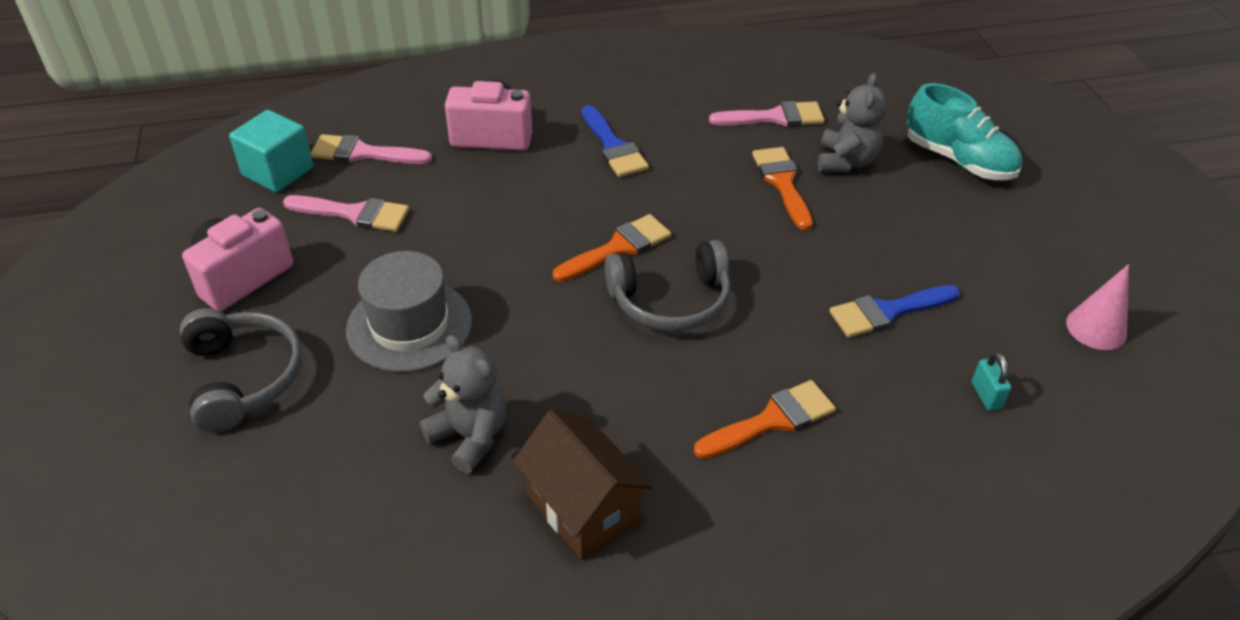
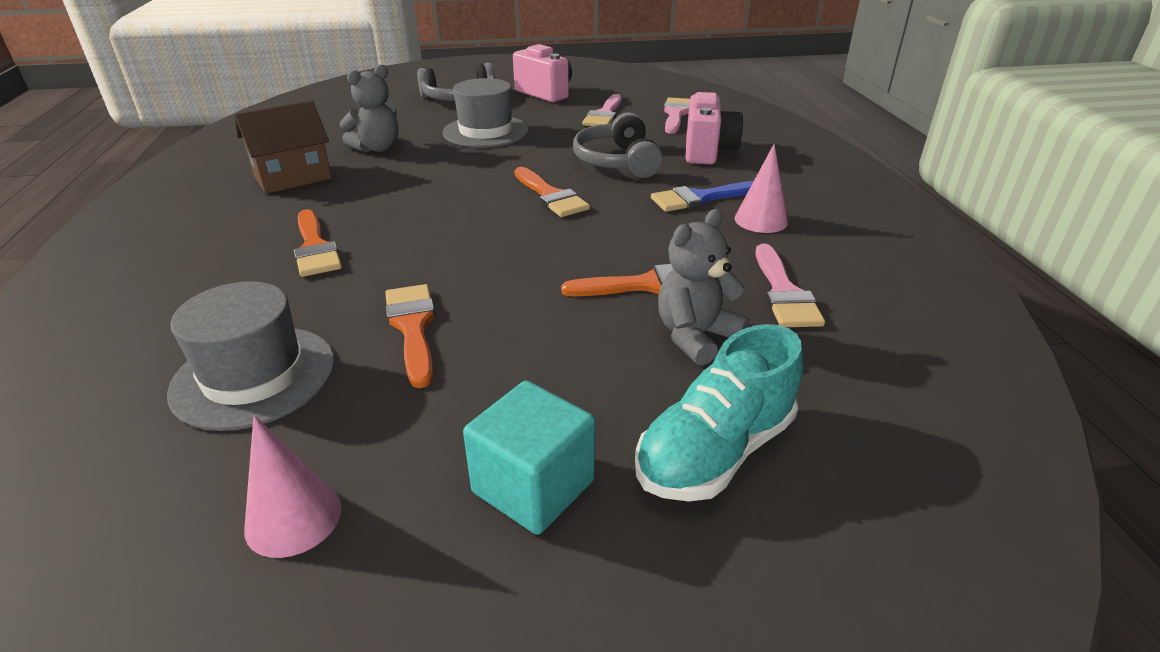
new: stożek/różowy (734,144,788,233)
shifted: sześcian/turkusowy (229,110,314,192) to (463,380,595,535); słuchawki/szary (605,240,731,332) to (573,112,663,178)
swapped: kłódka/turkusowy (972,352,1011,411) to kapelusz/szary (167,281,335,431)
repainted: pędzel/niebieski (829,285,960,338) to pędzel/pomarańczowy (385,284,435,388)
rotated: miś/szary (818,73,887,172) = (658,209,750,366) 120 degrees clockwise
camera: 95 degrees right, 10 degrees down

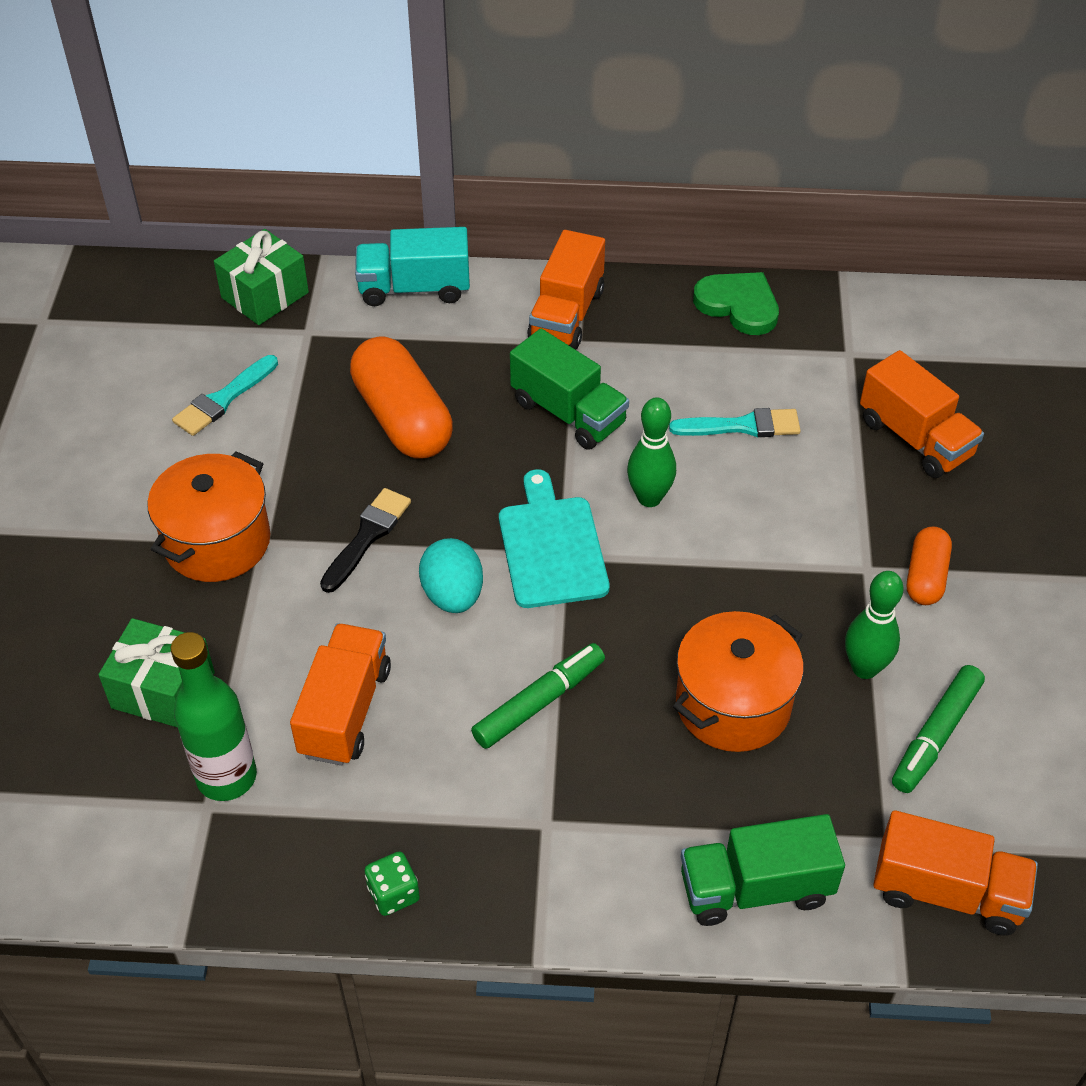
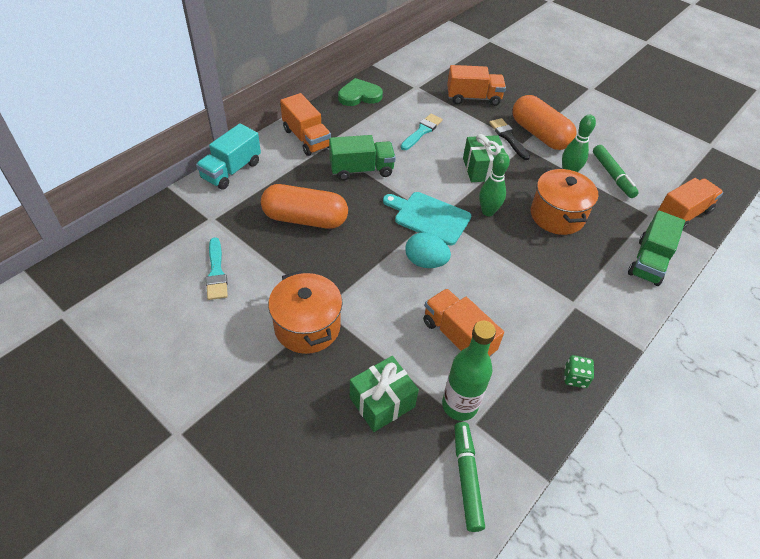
shifted: prezent/zielony (214,229,309,325) to (463,134,506,182); kręgiel/zielony (627,397,676,507) to (479,152,510,216); pędzel/czarny (320,488,411,593) to (489,118,530,160); flamaster/zielony (471,643,605,749) to (455,422,485,532)
scaled: kapsułka/pomarańczowy (907,526,952,605) = (513,95,576,150) x1.82
camera: 55 degrees left, 0 degrees up

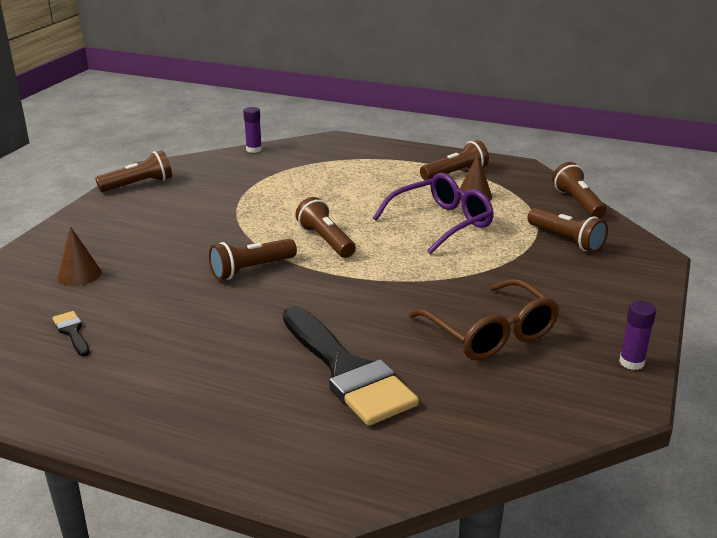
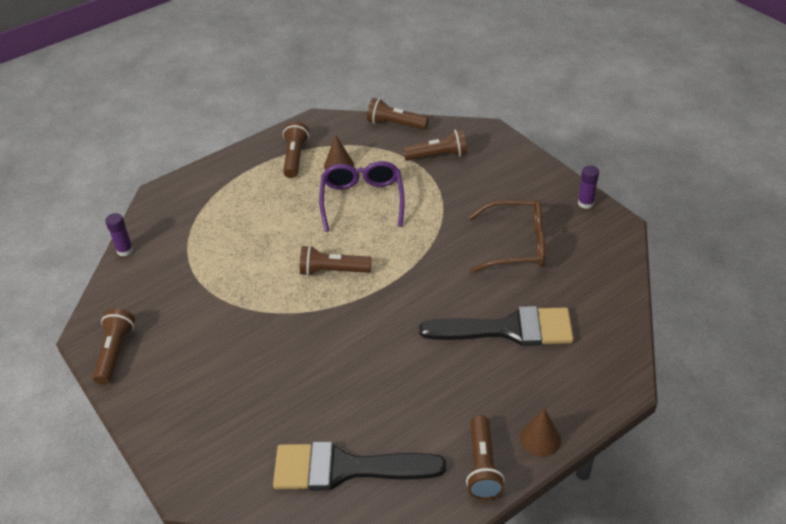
shifted: stożek/brązowy (58,226,102,286) to (520,408,561,457); latarka/brązowy (209,239,297,280) to (466,415,505,500)
scaled: pędzel/czarny (53,311,90,356) = (273,441,446,491) x2.44
camera: 55 degrees left, 15 degrees up

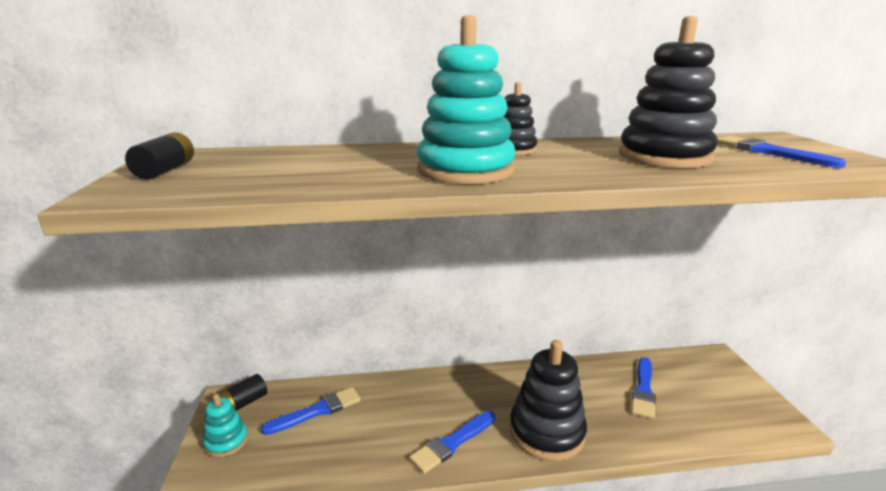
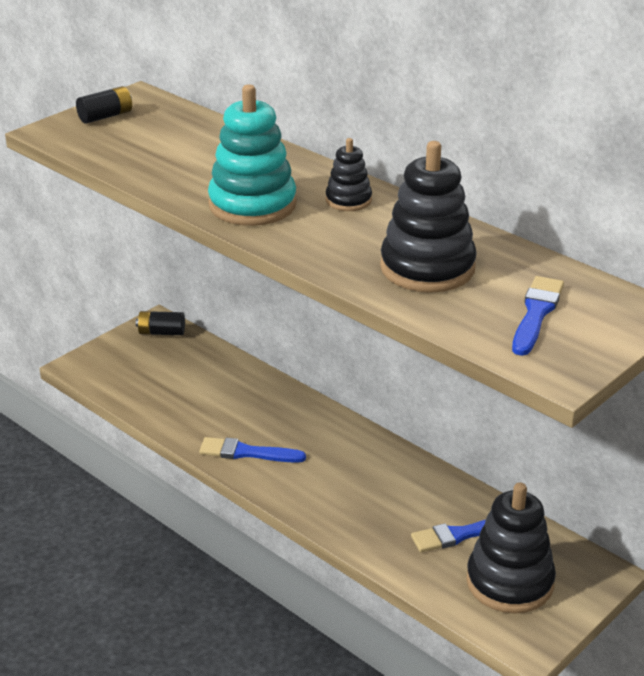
gone: pędzel/niebieski (261,387,361,435); zabawka nakładanka/turkusowy (203,394,248,457)
shifted: zabawka nakładanka/czarny (510,340,587,461) to (466,483,556,613)
camera: 50 degrees right, 10 degrees up

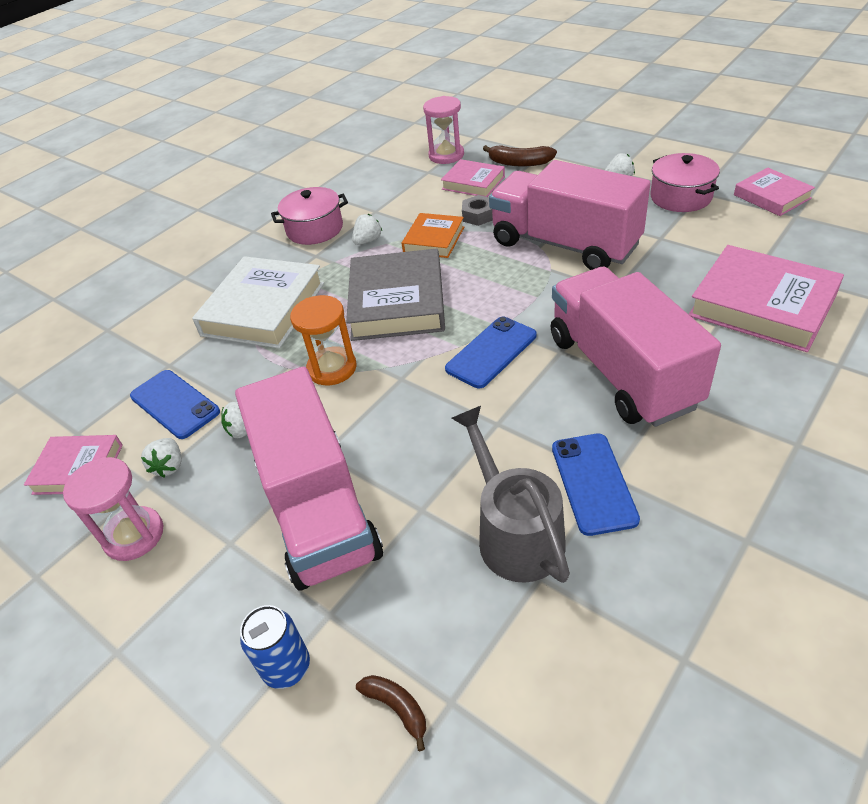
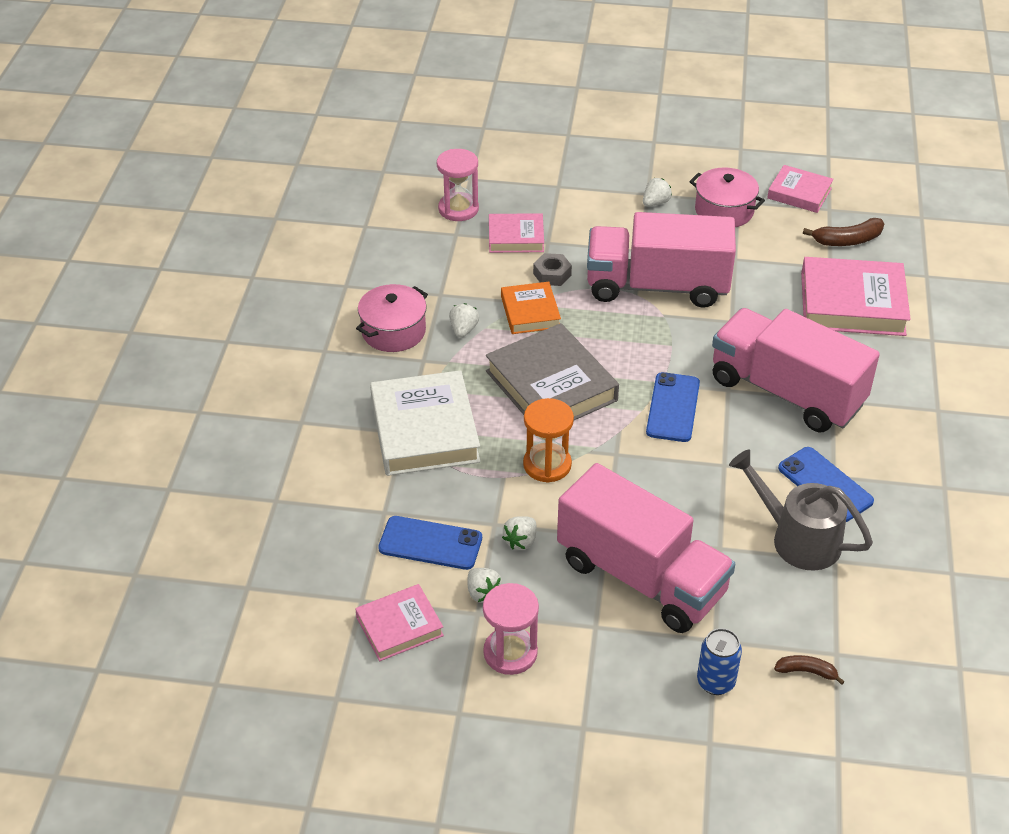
shifted: banan/brązowy (483,145,557,167) to (803,218,884,246)
camera: 35 degrees left, 0 degrees up

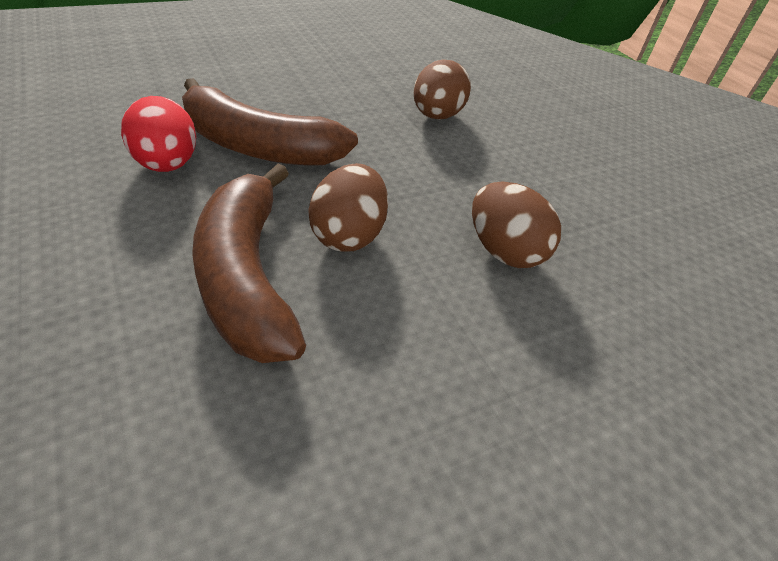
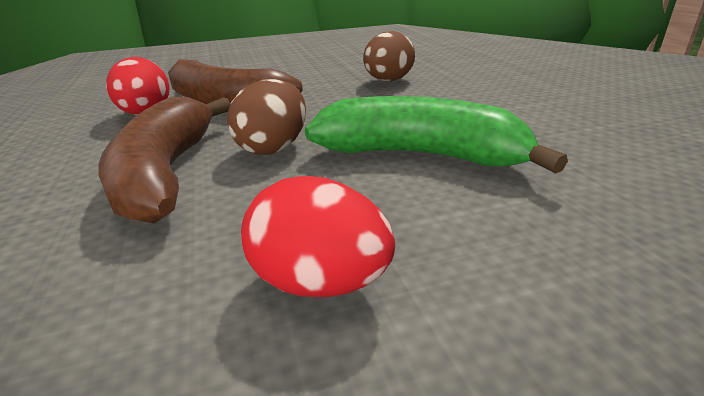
new: jajko/czerwony (241,176,395,297)
swapped: jajko/brązowy (472,181,561,268) to banan/zielony (305,96,568,174)
camera: 15 degrees right, 15 degrees down

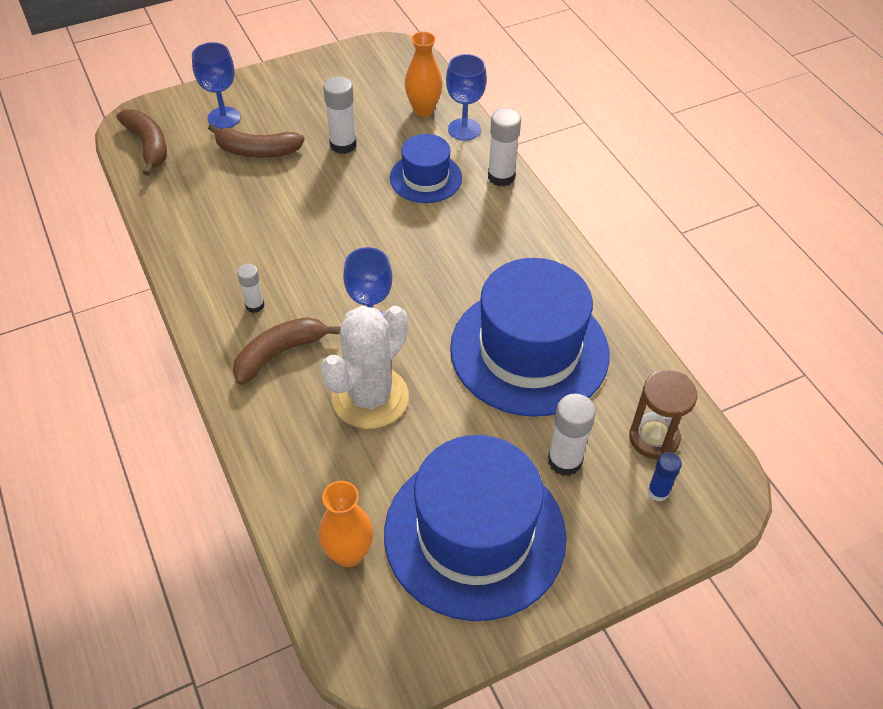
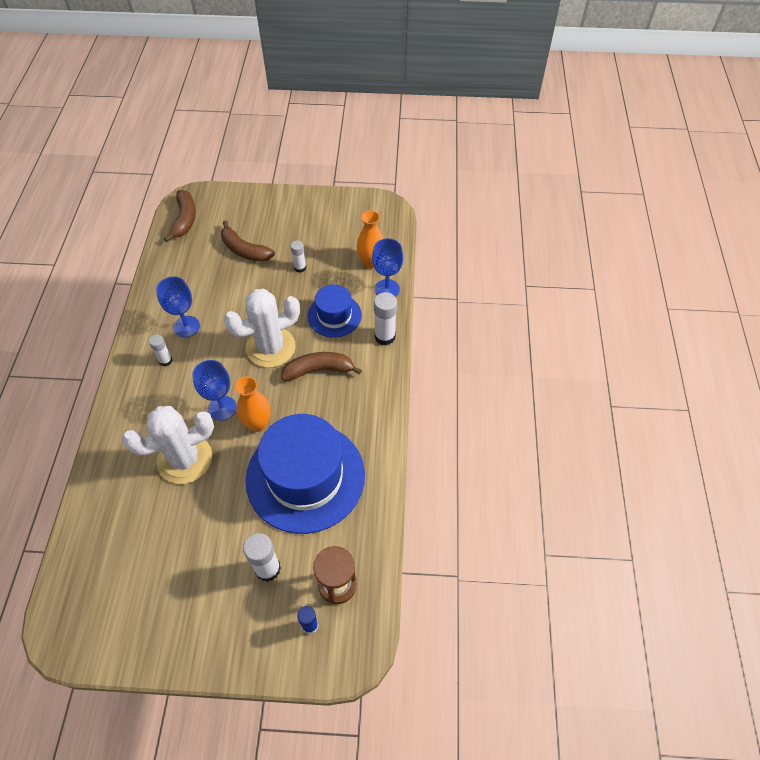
gone: kapelusz/niebieski (384,435,567,621)
new: kaktus/biały (224,289,300,368)
shifted: kielich/niebieski (192,42,241,129) to (156,276,200,337); banan/brązowy (233,317,340,385) to (281,352,362,381); wazon/pomarańczowy (318,481,373,567) to (235,377,271,432)
scaled: klej w sztyfcie/biały (323,76,357,154) = (291,240,306,273) x0.62
camera: 30 degrees right, 5 degrees up

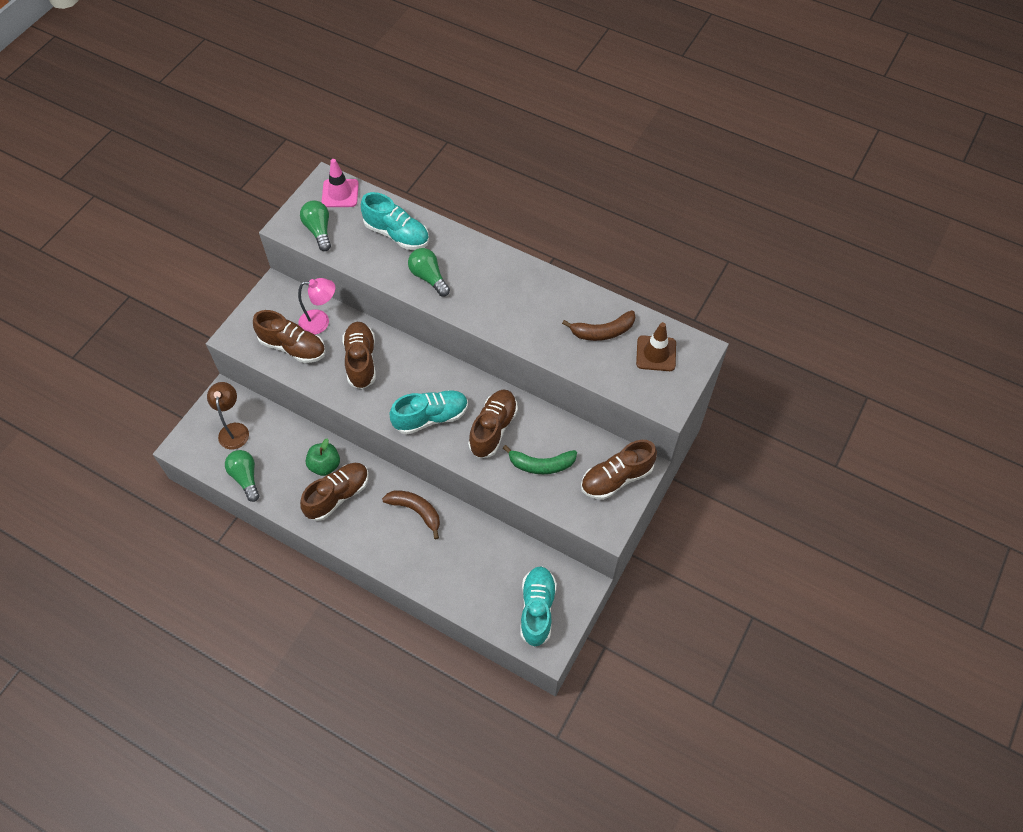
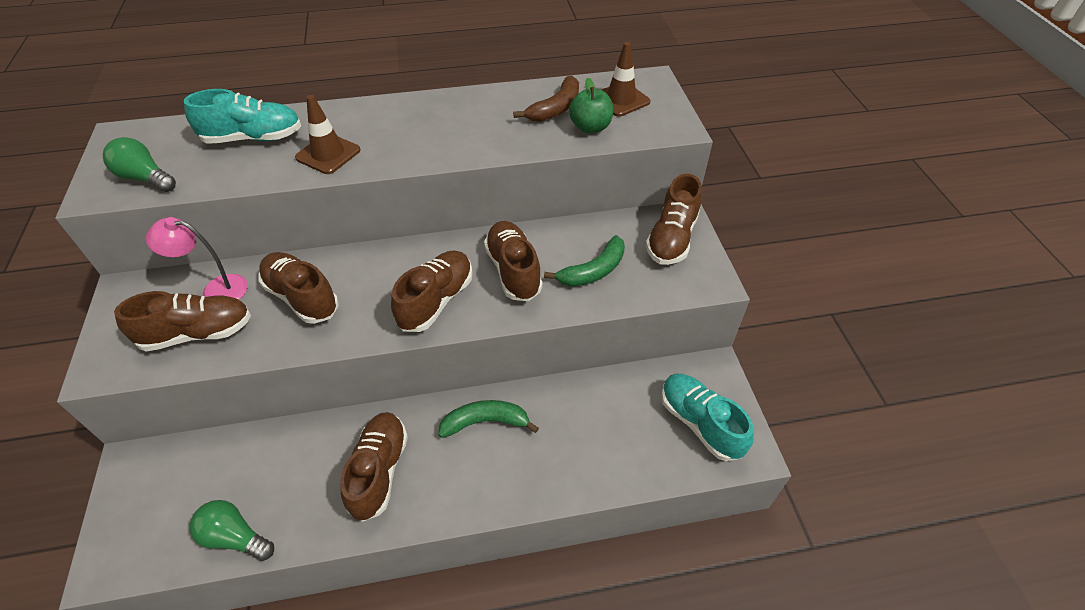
gone: pachołek/różowy (322,159,359,207); lampka/brązowy (207,382,249,449)
shifted: jabłko/zielony (306,438,340,476) to (569,78,613,133)
swapped: żarówka/zielony (408,248,450,296) to pachołek/brązowy (295,95,360,174)
repainted: but/turkusowy (390,390,468,435) to but/brązowy (391,250,473,332); banan/brązowy (382,490,440,539) to banan/zielony (438,400,539,438)
rotated: lampka/różowy (298,278,335,335) = (146,217,248,300) 135 degrees counterclockwise
camera: 40 degrees left, 10 degrees down

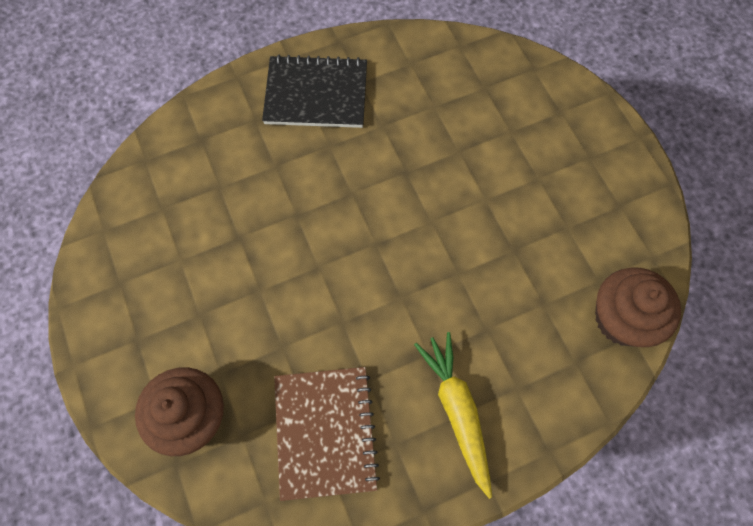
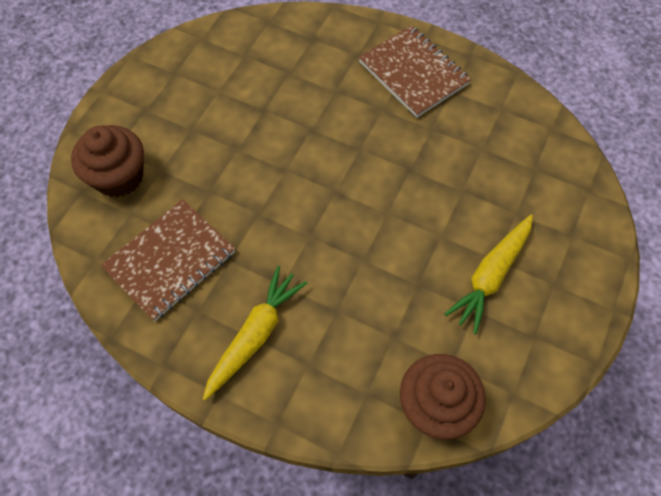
new: marchewka/żółty (444,215,533,334)
repainted: zeszyt/czarny (262,54,367,128) to zeszyt/brązowy (359,25,471,118)
camera: 50 degrees right, 5 degrees down

